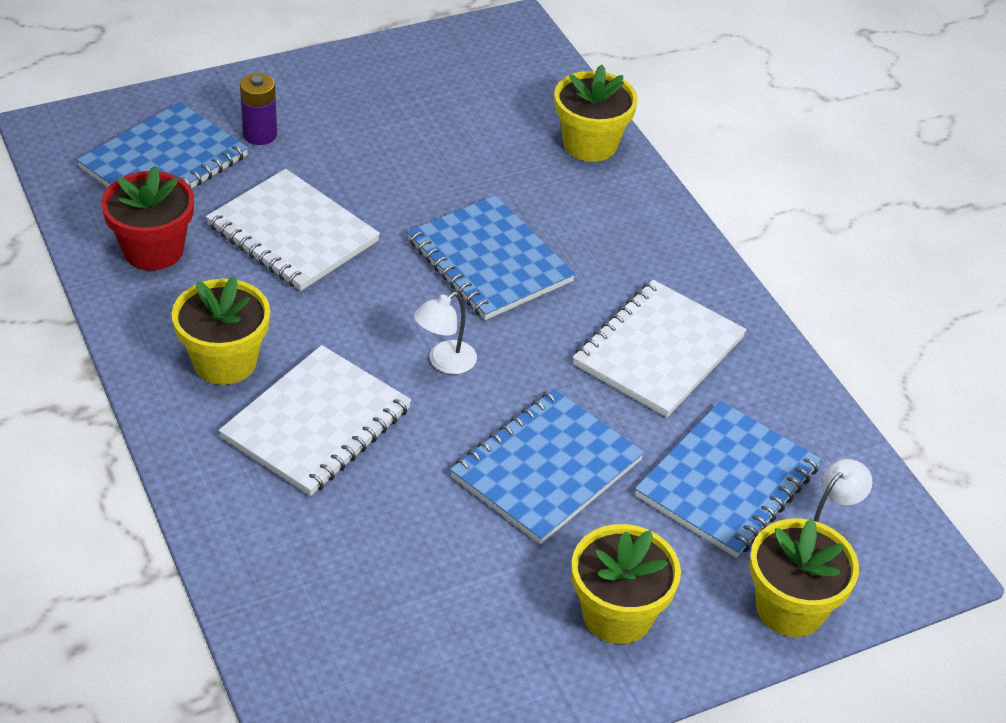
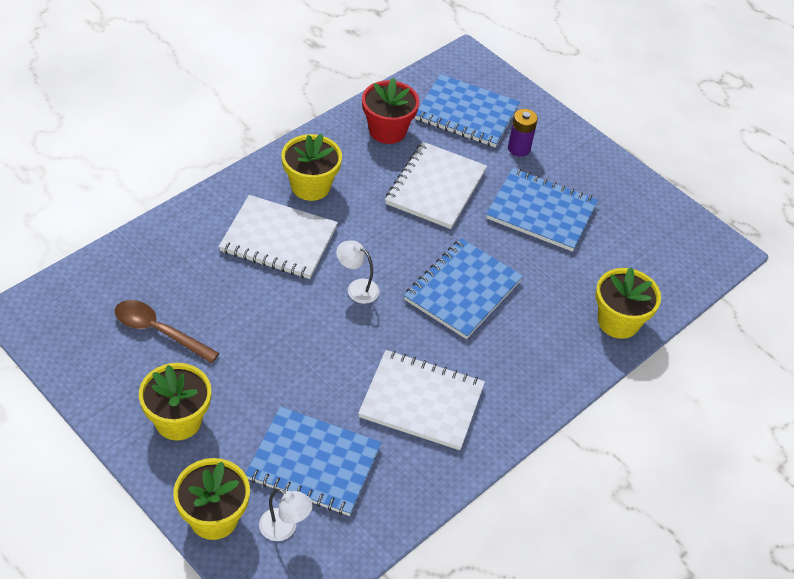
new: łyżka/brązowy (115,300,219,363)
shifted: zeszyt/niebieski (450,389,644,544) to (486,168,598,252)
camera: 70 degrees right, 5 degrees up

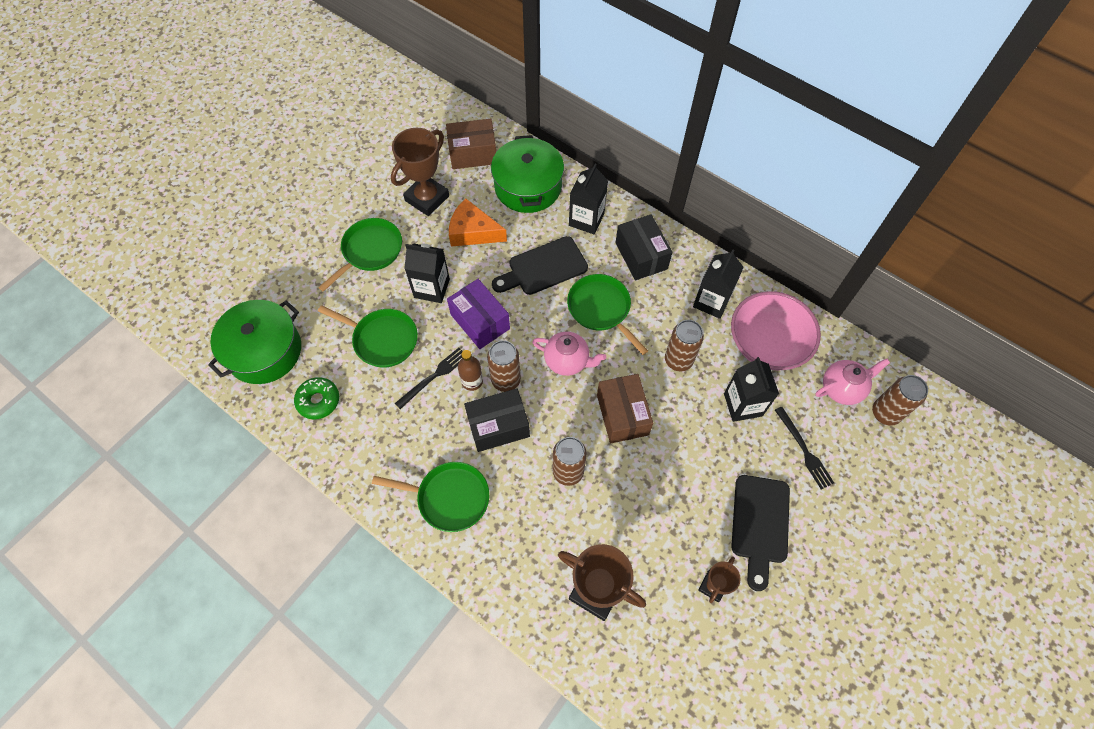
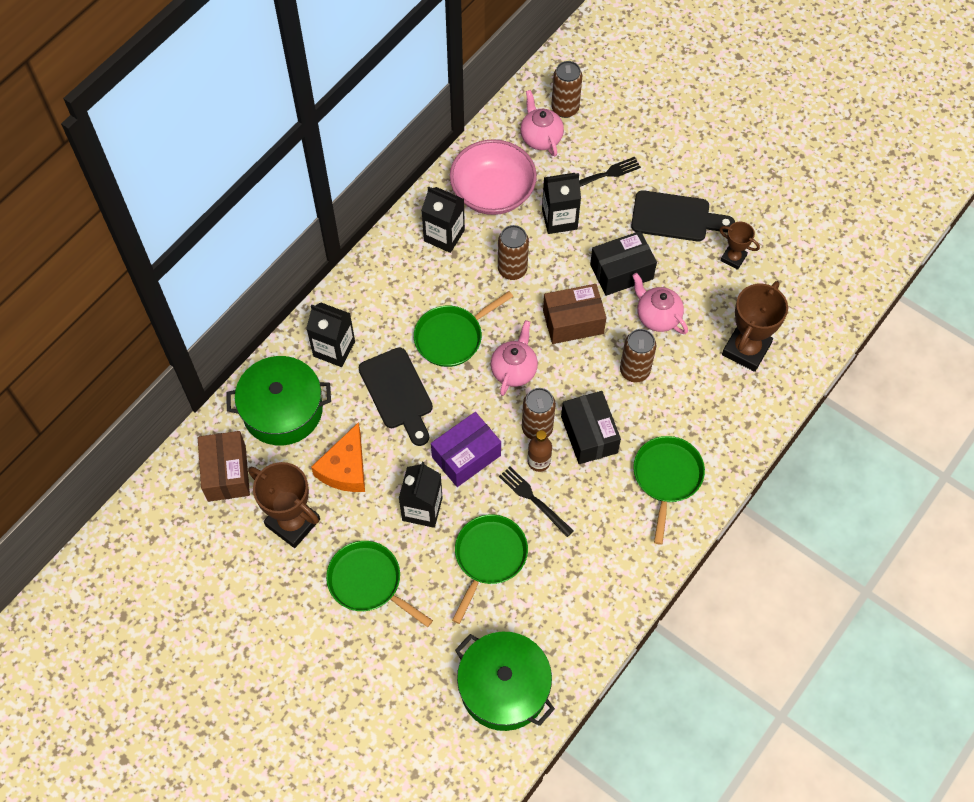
gone: donut/zielony (294,377,339,419)
new: imbryk/różowy (632,273,688,334)
shifted: pudełko/czarny (616,214,672,280) to (590,231,657,296)
camera: 90 degrees left, 0 degrees up

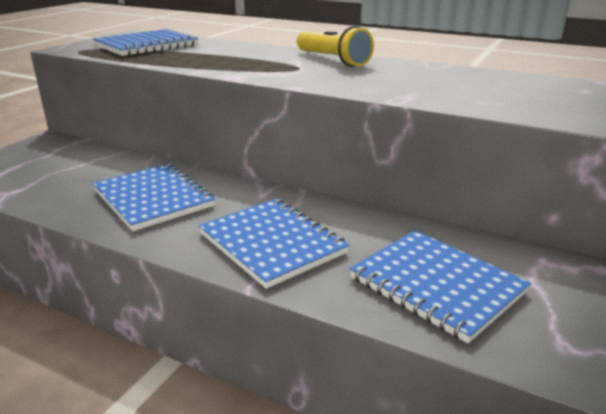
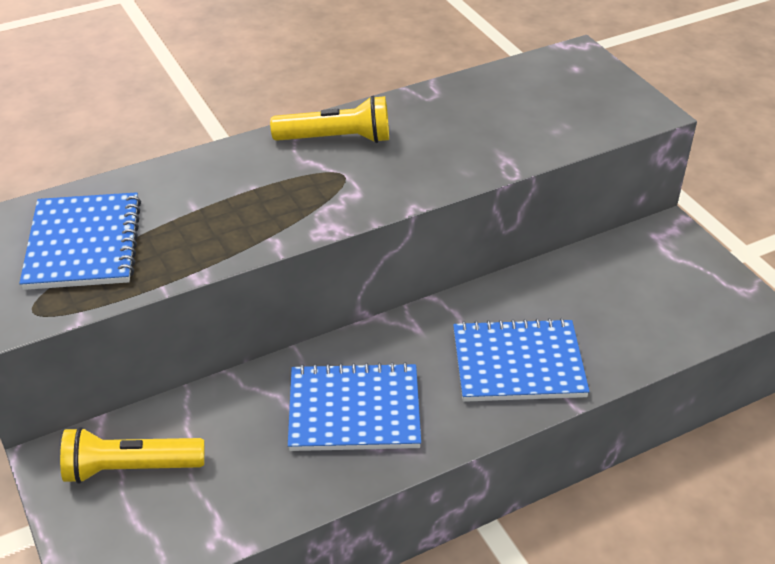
gone: zeszyt/niebieski (350,230,531,343)
new: latarka/żółty (60,427,205,484)
camera: 55 degrees left, 15 degrees up

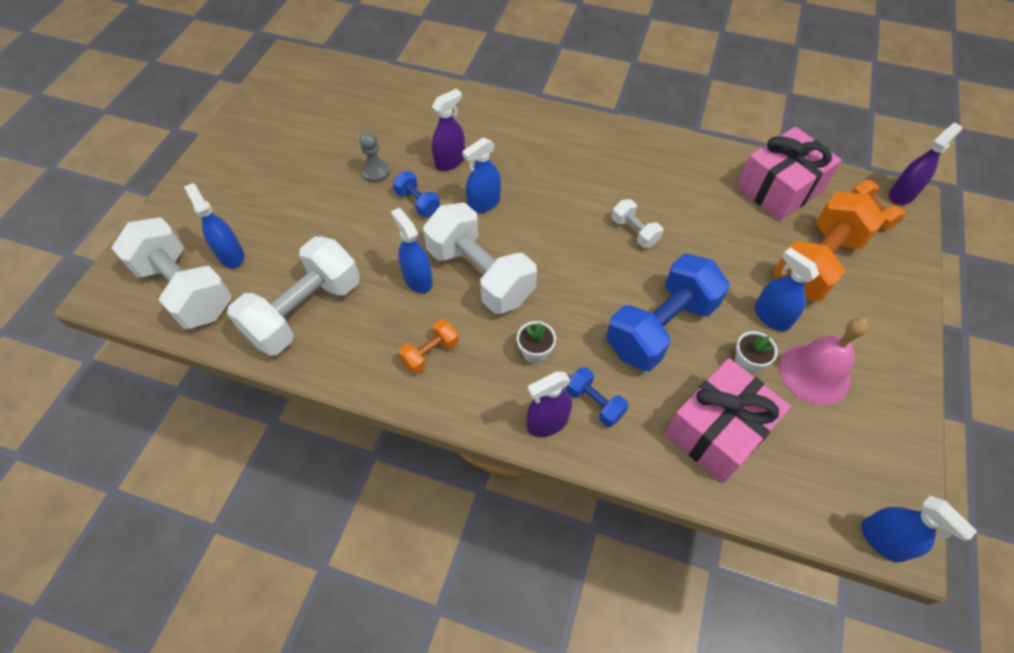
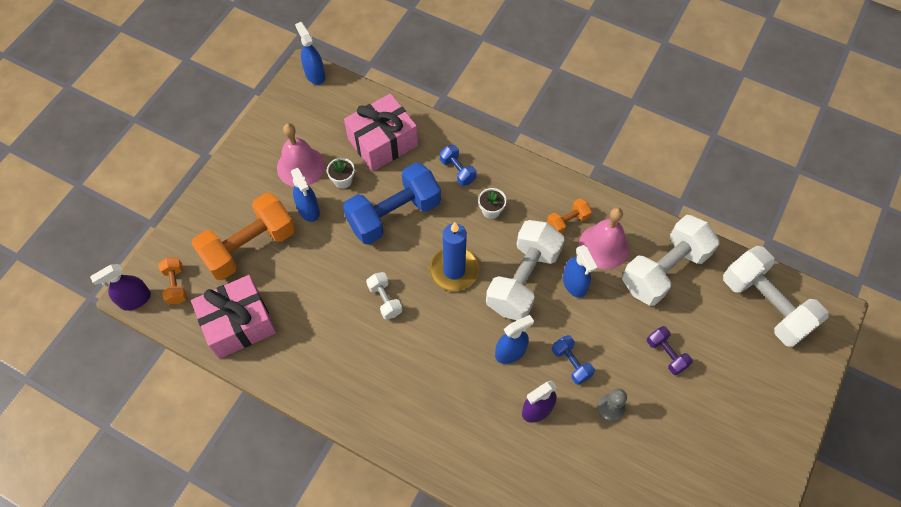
gone: spryskiwacz/niebieski (184,183,244,268); spryskiwacz/fioletowy (527,371,572,437)
new: dzwonek/różowy (579,207,629,269); świeca/niebieski (429,222,479,291); hantel/fioletowy (647,326,693,375)
rotated: hantel/biały (423,203,537,314) = (486,220,565,320) 60 degrees clockwise
camera: 170 degrees left, 5 degrees up

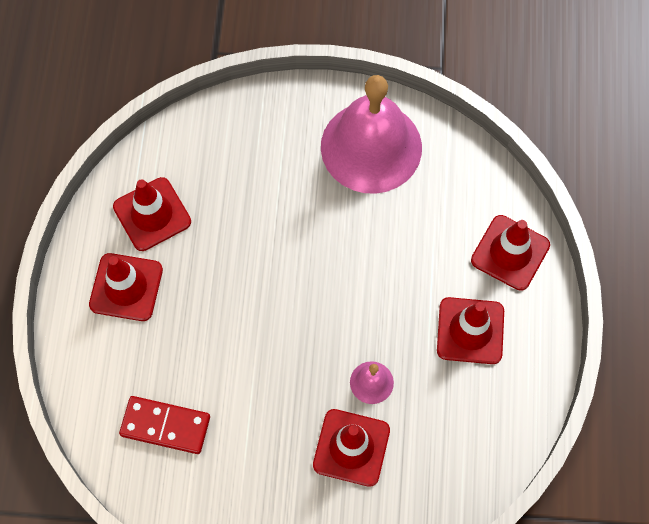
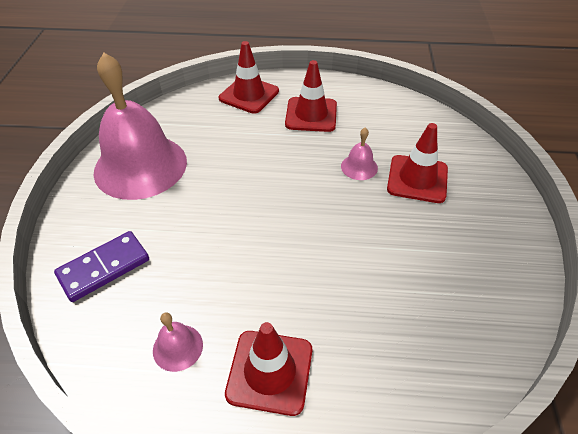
gone: kostka domina/czerwony (119,396,210,454)
new: kostka domina/fioletowy (54,231,149,302)
swapped: pachołek/czerwony (113,177,191,251) to dzwonek/różowy (153,312,203,372)
camera: 90 degrees left, 20 degrees down

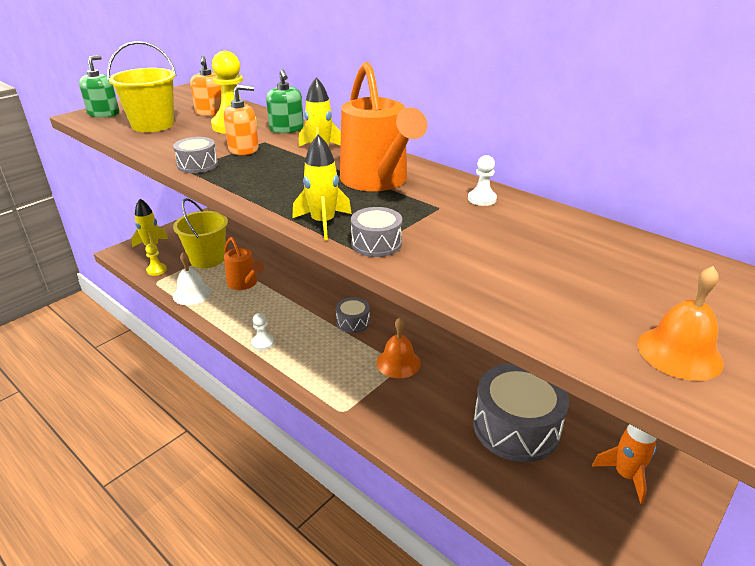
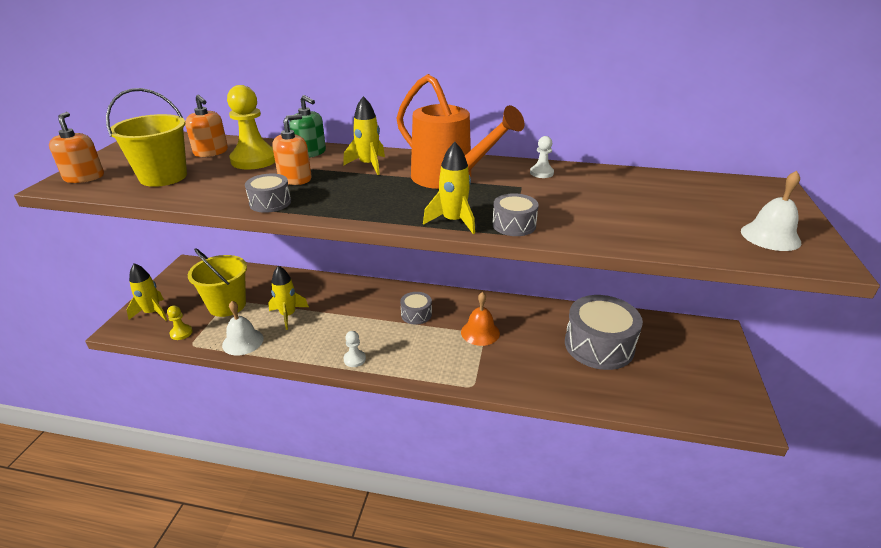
gone: rakieta/pomarańczowy (592,424,657,504)
swapped: konewka/pomarańczowy (224,237,264,290) to rakieta/żółty (268,266,309,330)
repainted: dozownik mydła/zielony (79,55,119,118) to dozownik mydła/pomarańczowy (49,112,104,183); dzwonek/pomarańczowy (638,266,724,381) to dzwonek/biały (741,171,801,251)
camera: 30 degrees left, 0 degrees up

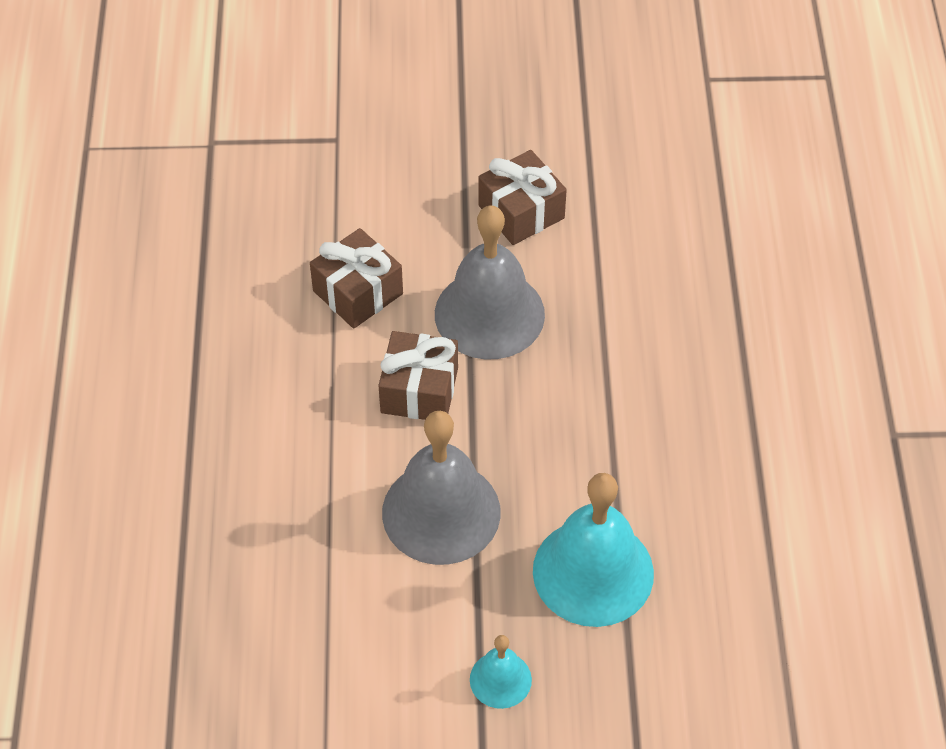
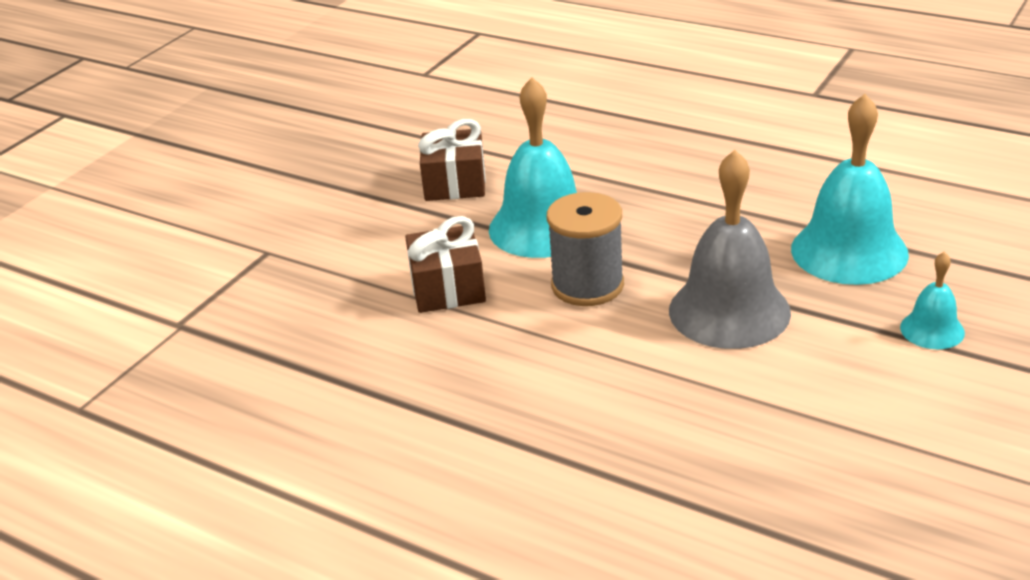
swapped: prezent/brązowy (378,331,458,420) to szpulka/szary (547,192,624,306)
repainted: dzwonek/szary (435,205,545,360) to dzwonek/turkusowy (489,77,577,258)
camera: 55 degrees left, 20 degrees down

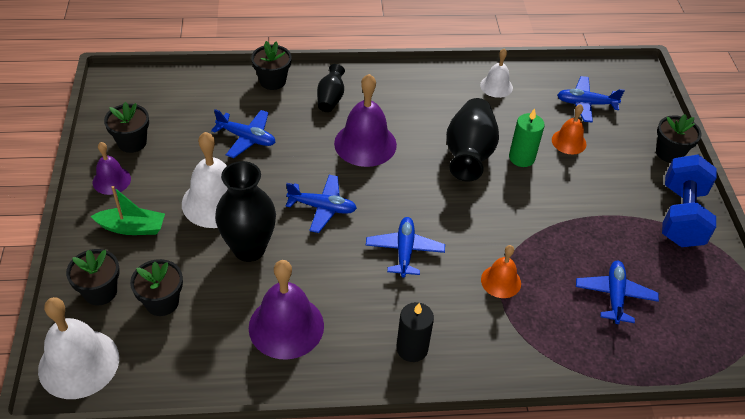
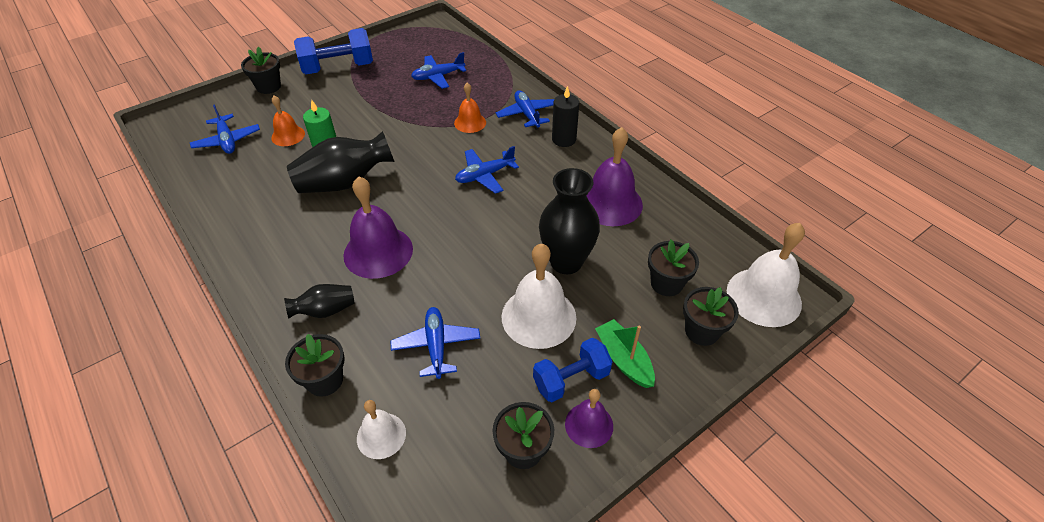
new: hantel/niebieski (533,338,612,402)
shifted: dzwonek/biały (480,49,513,98) to (357,400,406,459); samolot/niebieski (286,175,357,233) to (496,90,554,130)
camera: 120 degrees left, 0 degrees up

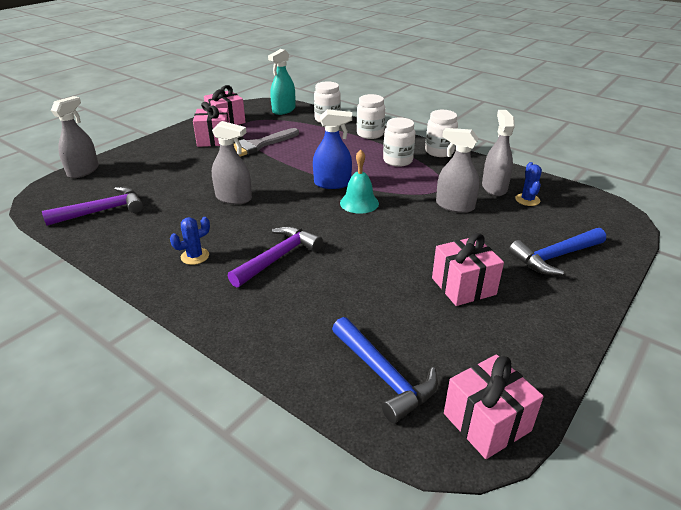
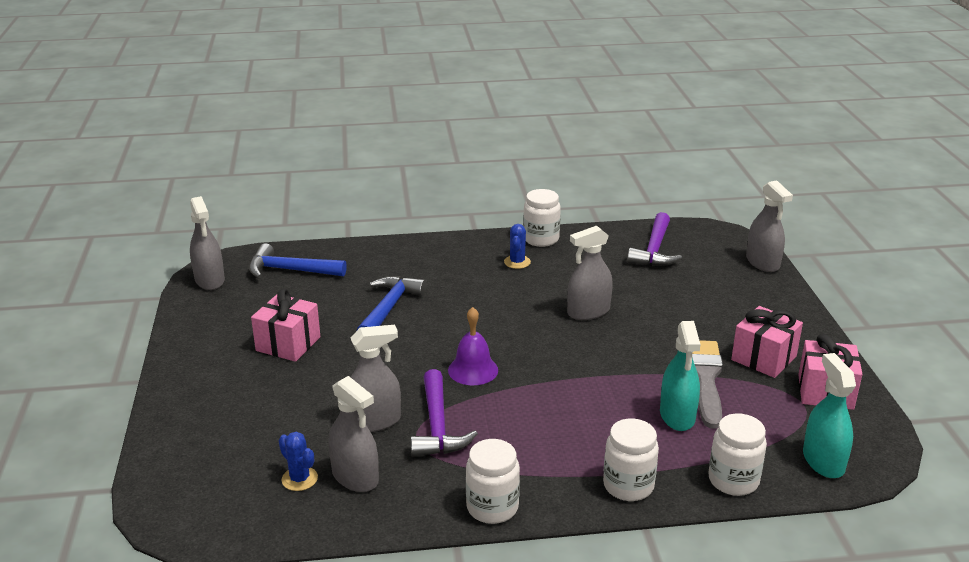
gone: spryskiwacz/niebieski (313,109,352,189)
new: spryskiwacz/turkusowy (660,321,701,431)
shifted: słoik/biały (383,117,415,167) to (523,189,561,247); młotek/fioletowy (228,226,323,288) to (410,369,478,457); młotek/niebieski (509,228,606,275) to (357,276,426,330)
swapped: prezent/różowy (444,355,544,459) to spryskiwacz/szary (190,196,225,290)
repainted: dzwonek/turkusowy (340,150,379,214) to dzwonek/fioletowy (448,307,498,385)
camera: 135 degrees right, 5 degrees down

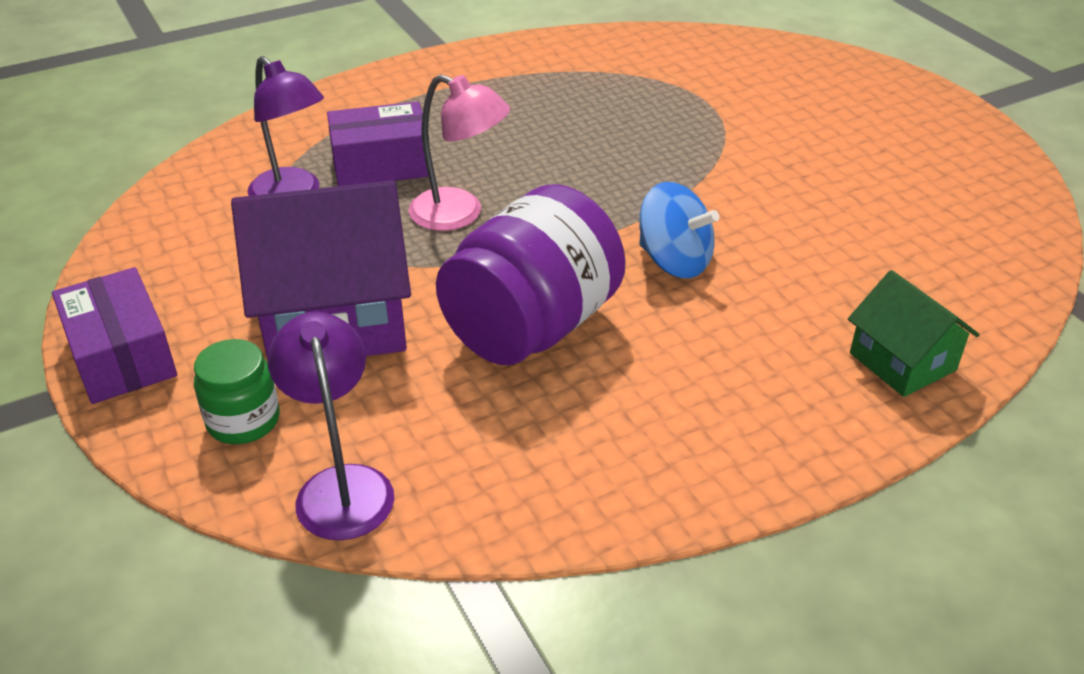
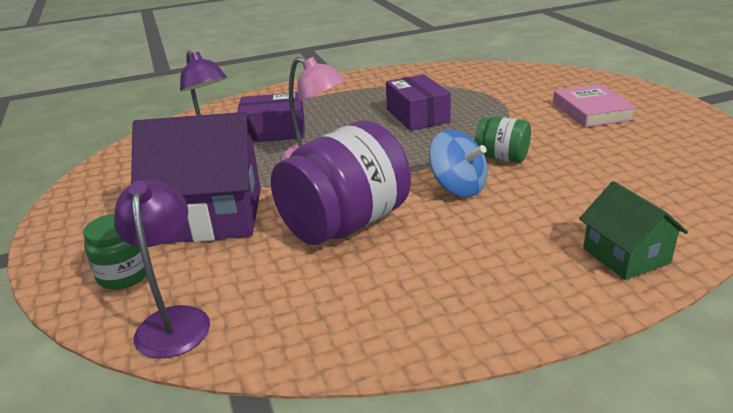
new: książka/różowy (553,84,637,128); słoik/zielony (475,116,531,163)
shifted: pudełko/fioletowy (52,267,177,404) to (386,74,451,131)
camera: 10 degrees right, 10 degrees down

